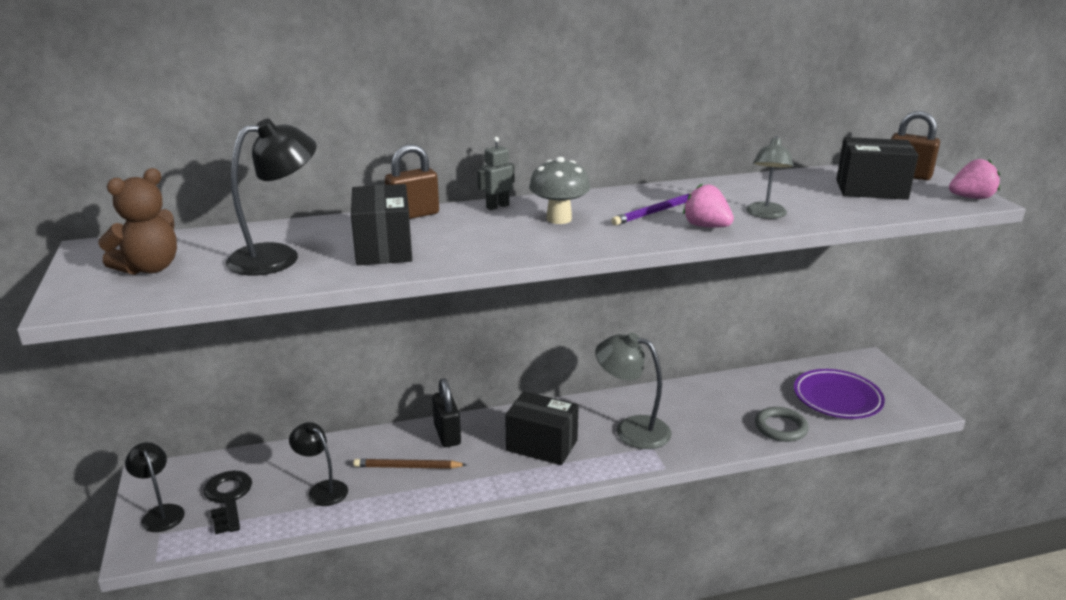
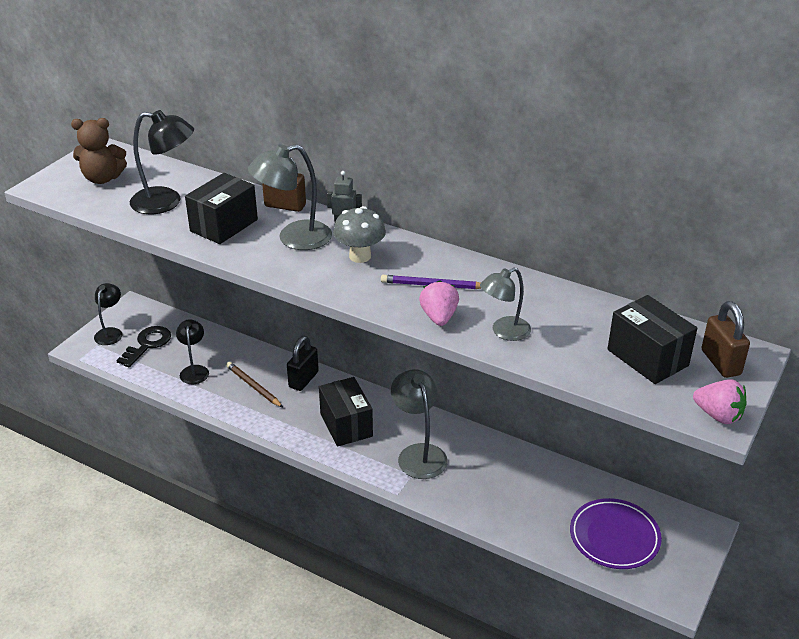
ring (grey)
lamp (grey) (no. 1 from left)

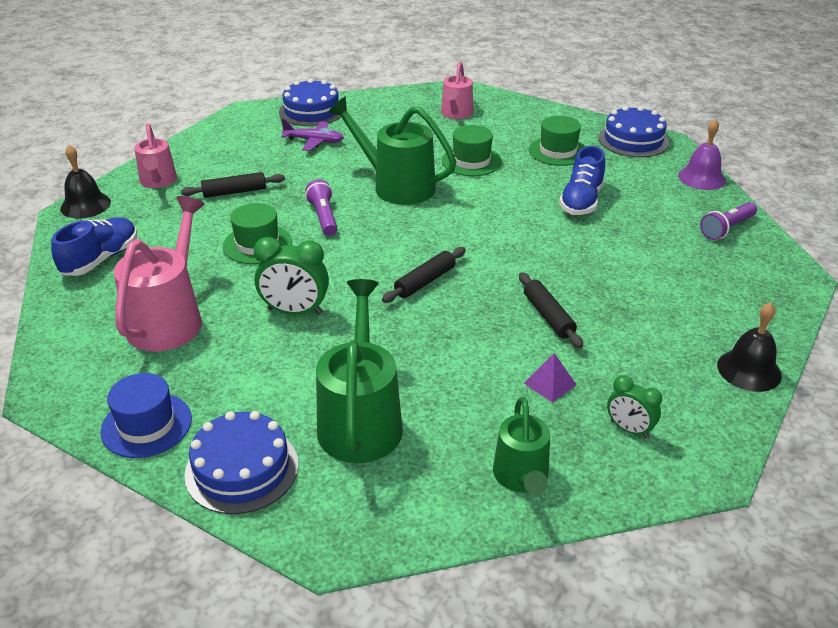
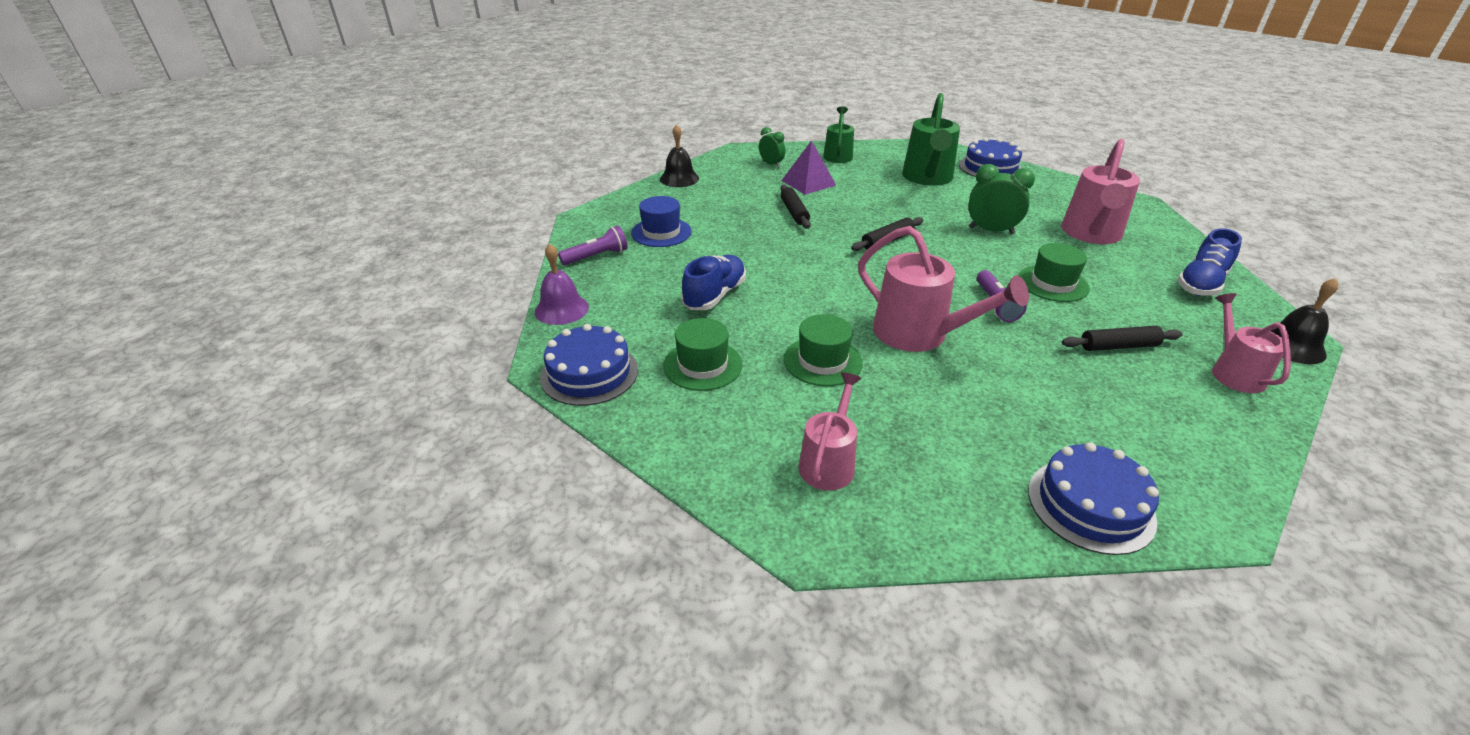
hat (blue)
plane (purple)
watering can (pink) (no. 2 from left)
pyramid (purple)

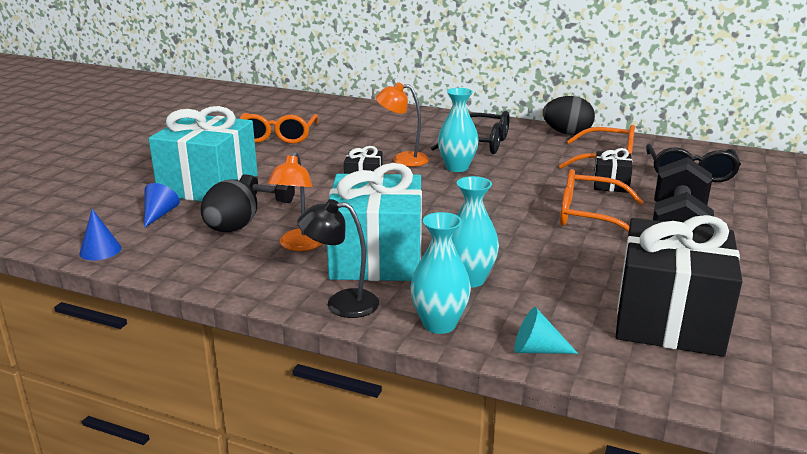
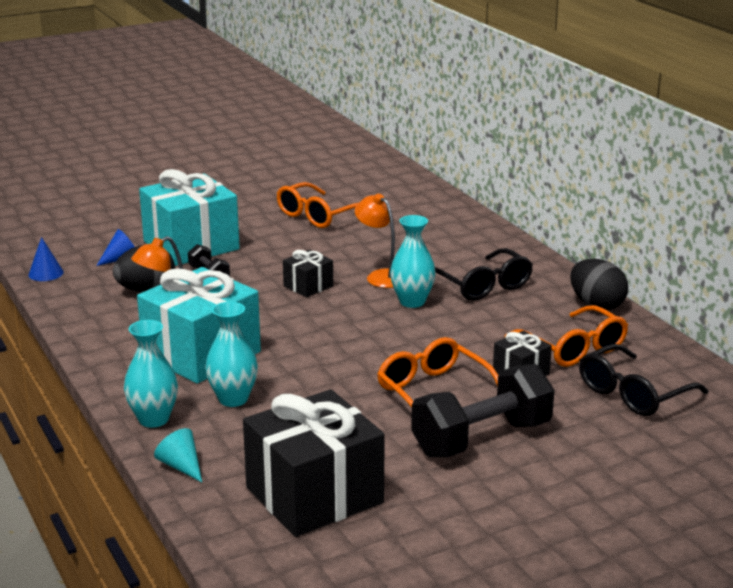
lamp (black)

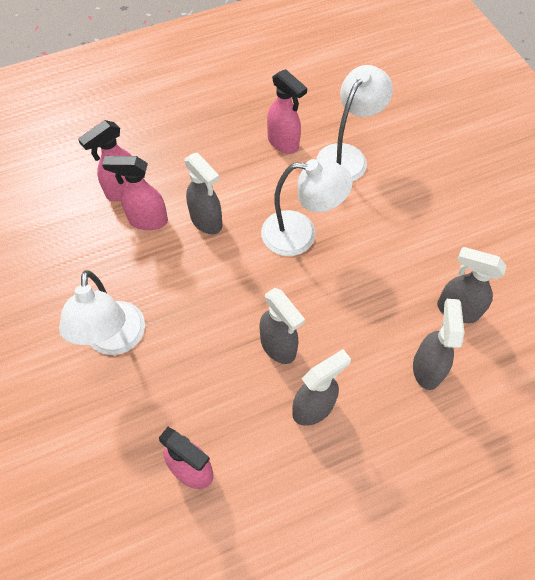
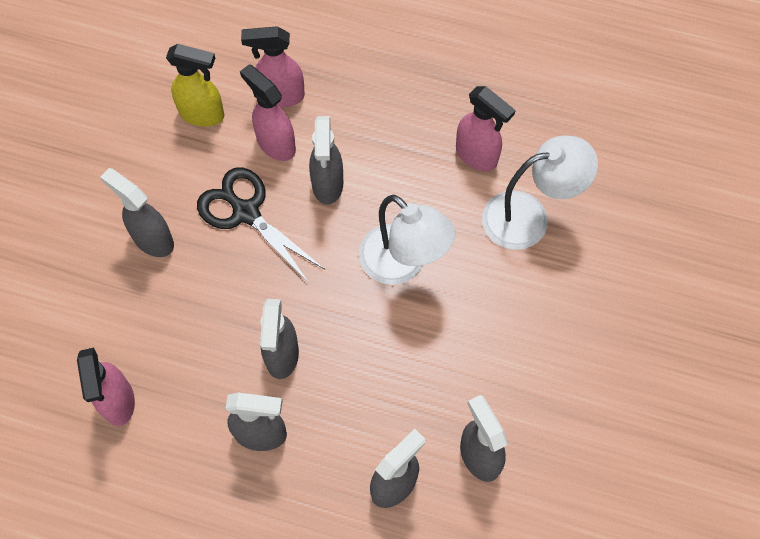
spray bottle (grey) (no. 1 from left)
spray bottle (pink) (no. 4 from left)
spray bottle (yellow)
scissors (black)

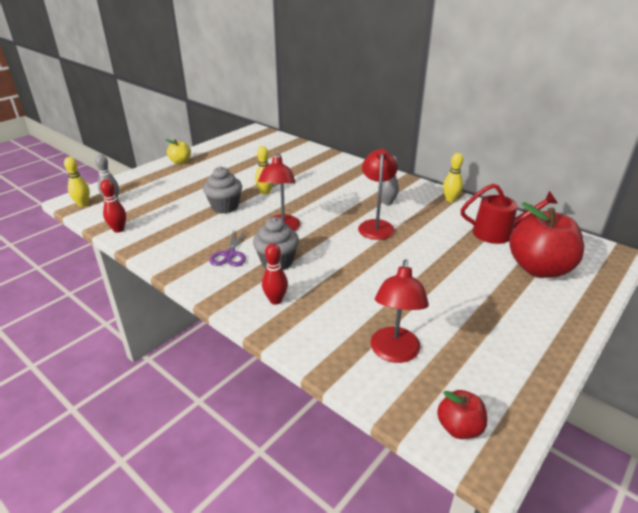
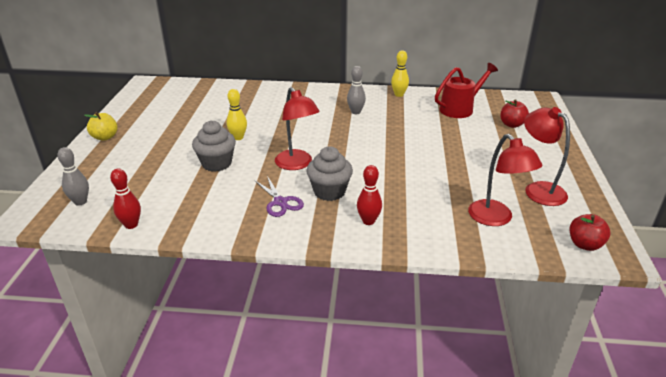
bowling pin (yellow) (no. 1 from left in the first image)
lamp (red) (no. 3 from left)
apple (red) (no. 1 from left)

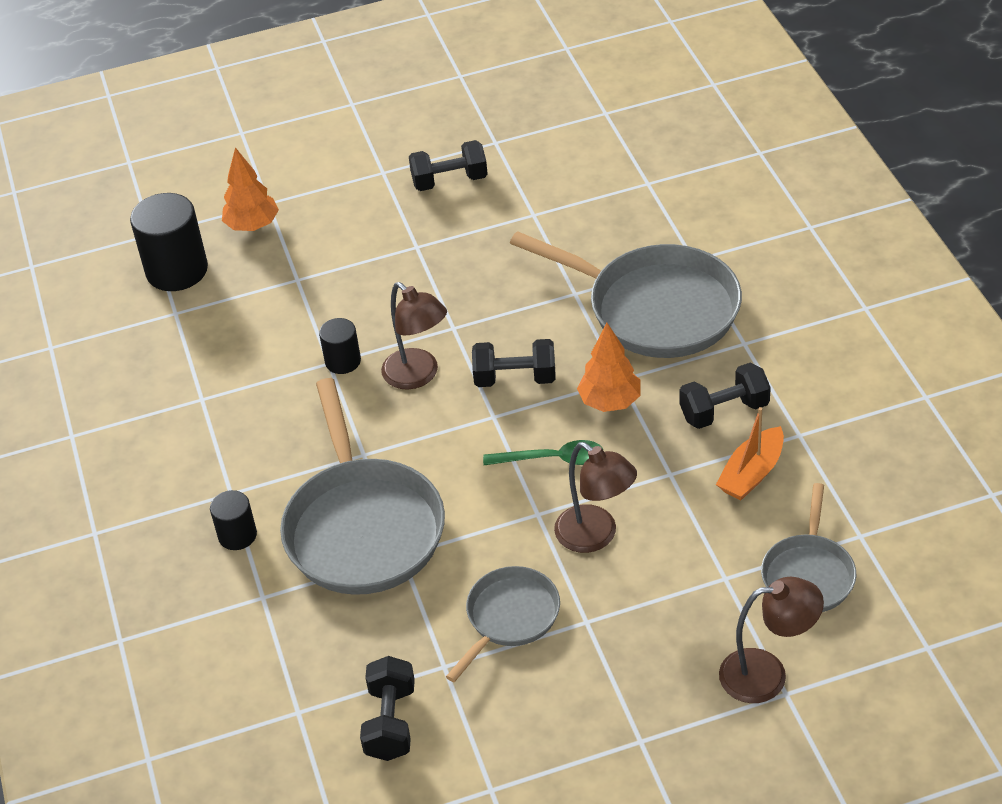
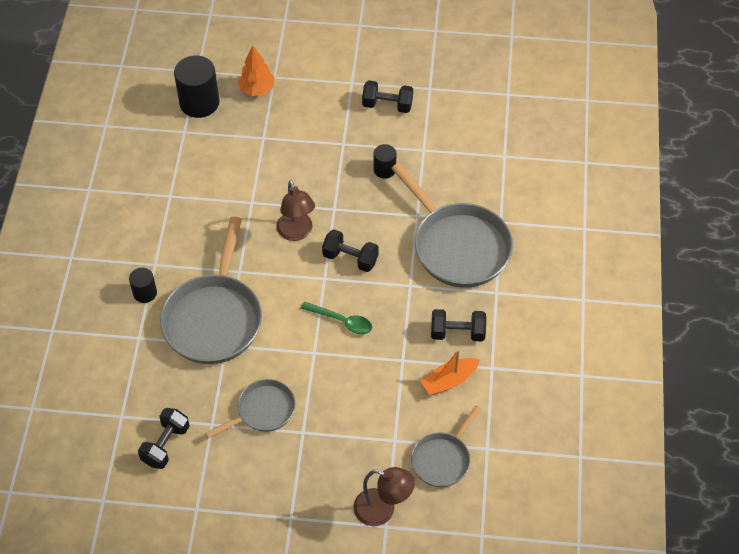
cylinder (black) (no. 3 from left)
lamp (brown) (no. 2 from left in the first image)
tree (orange) (no. 2 from left in the first image)

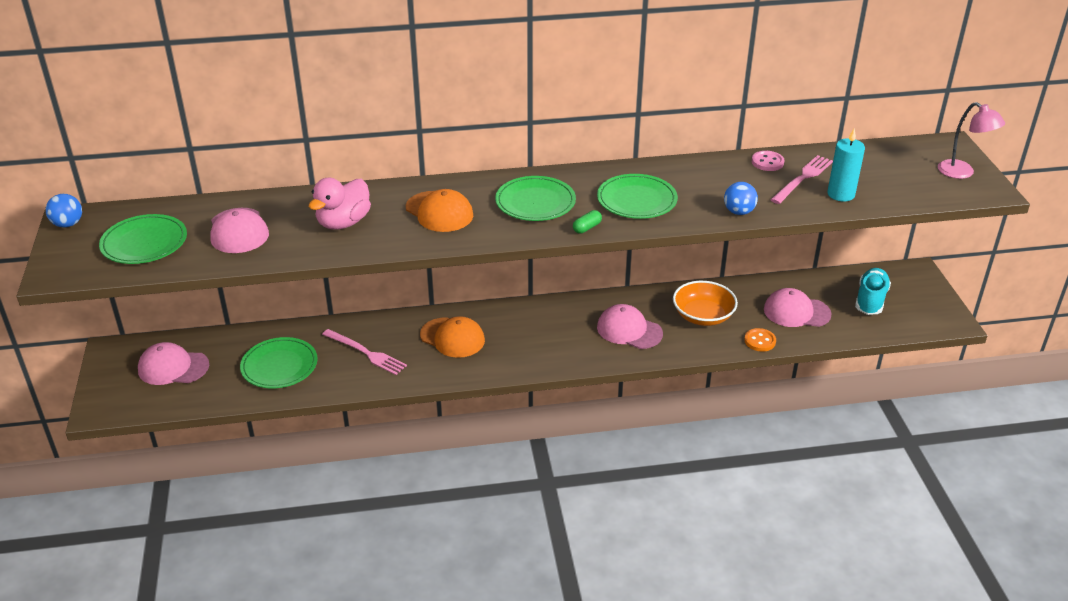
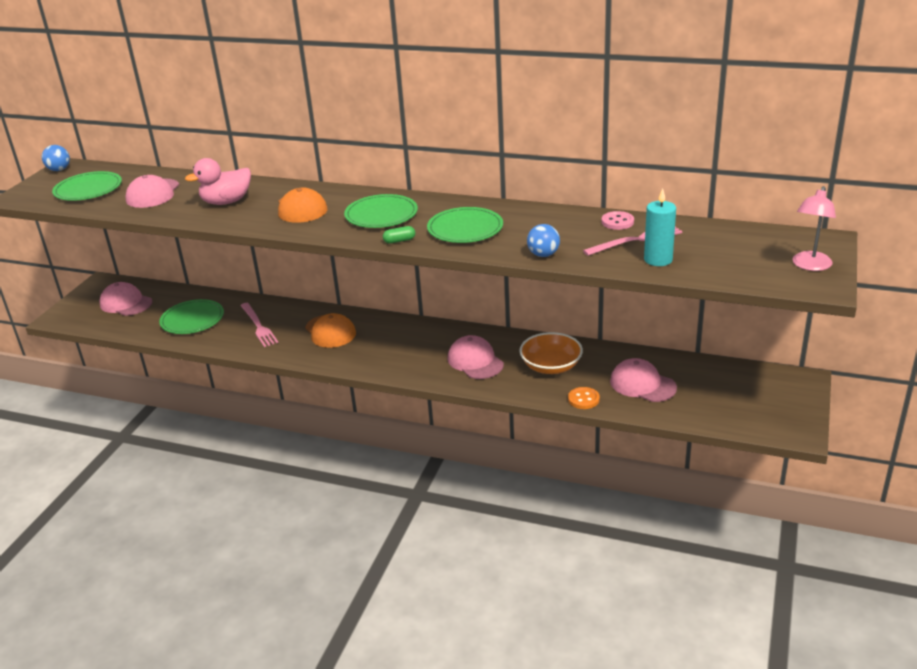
shoe (turquoise)
lamp (pink)

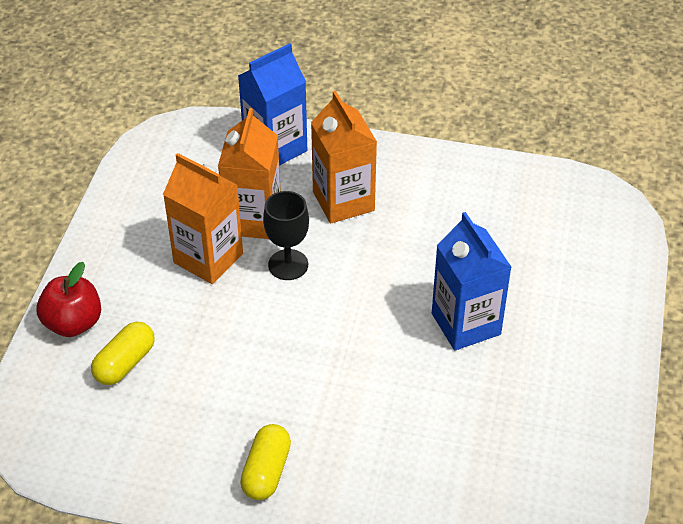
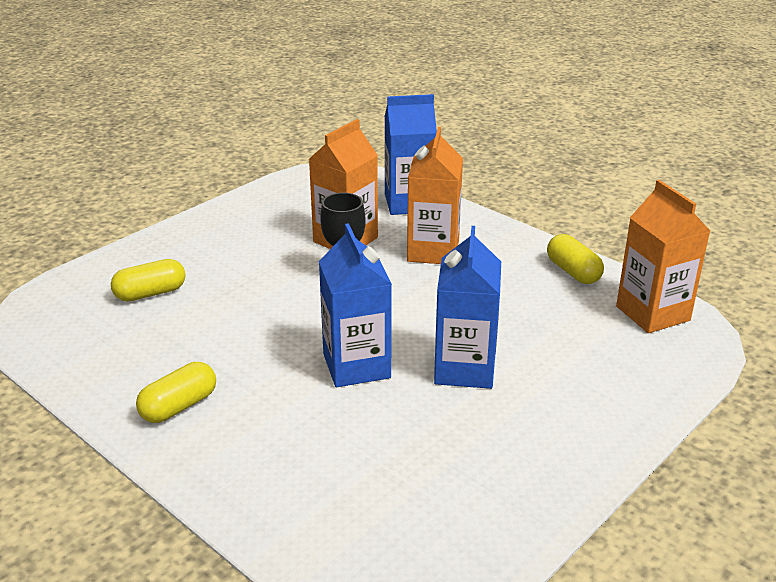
apple (red)
carton (orange) (no. 3 from left)
carton (blue) (no. 1 from left)
capsule (yellow) (no. 3 from left)

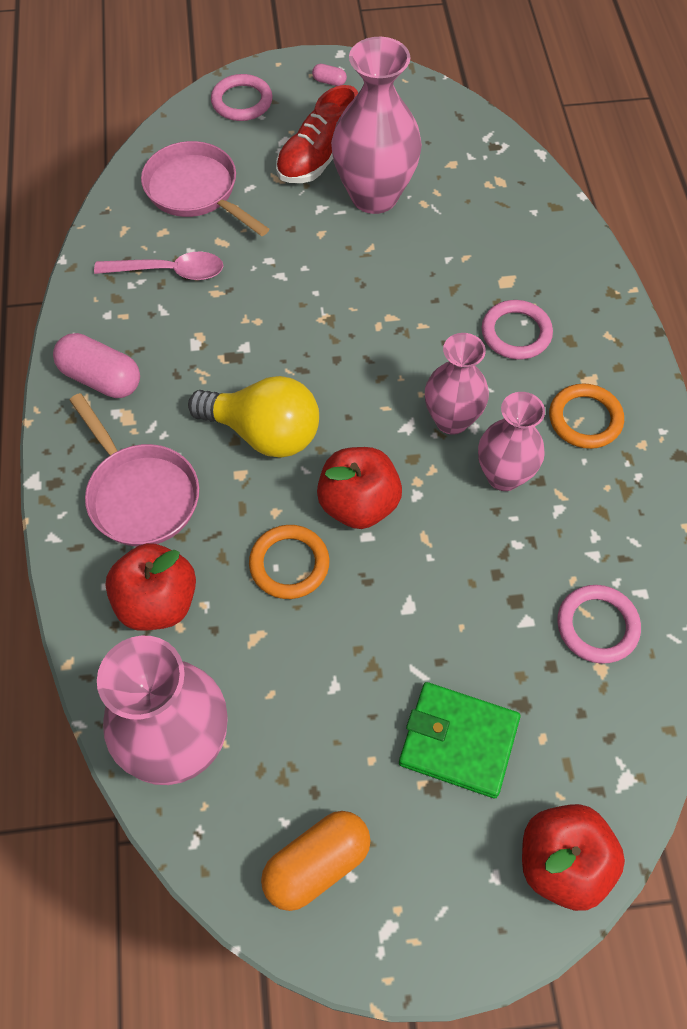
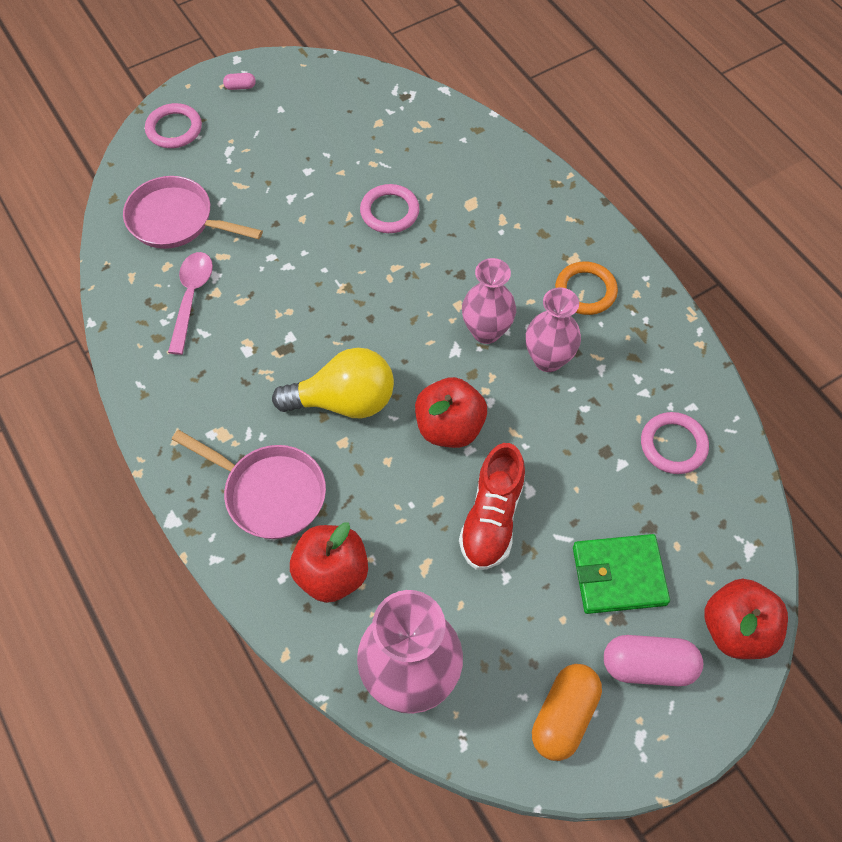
capsule (pink) (no. 2 from left)
spoon (pink)
ring (orange) (no. 1 from left in the first image)
shoe (red)
vase (pink) (no. 2 from left in the first image)
ring (pink) (no. 2 from left)

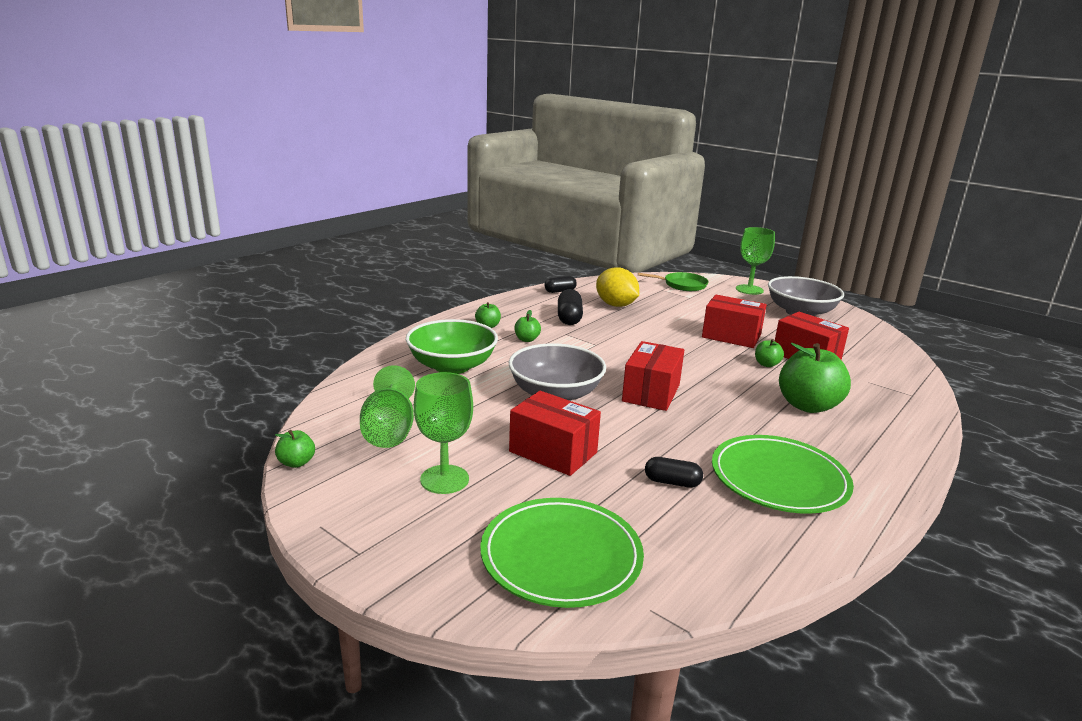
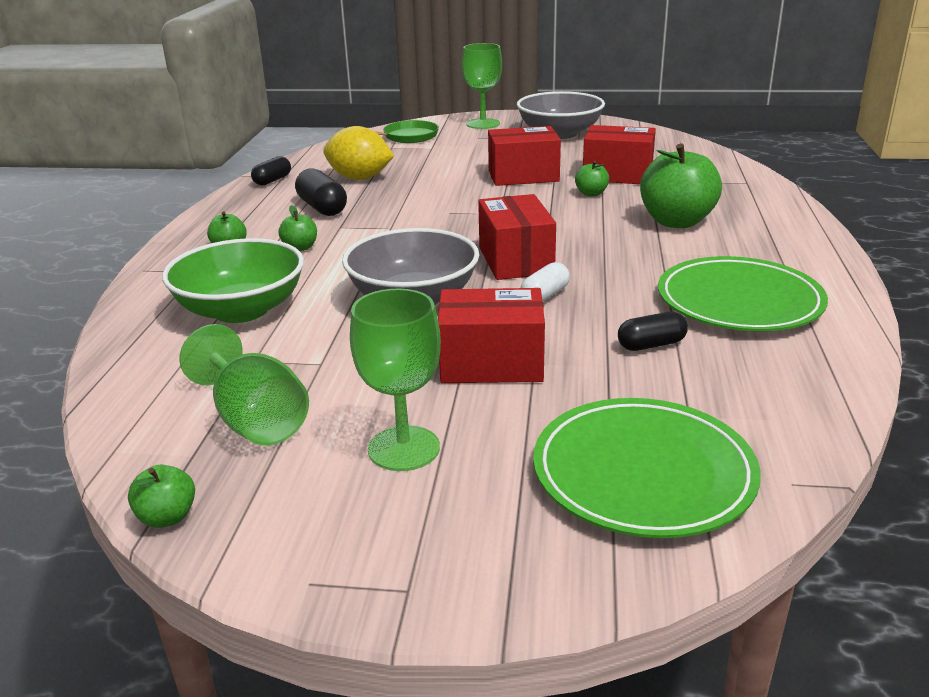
capsule (white)

